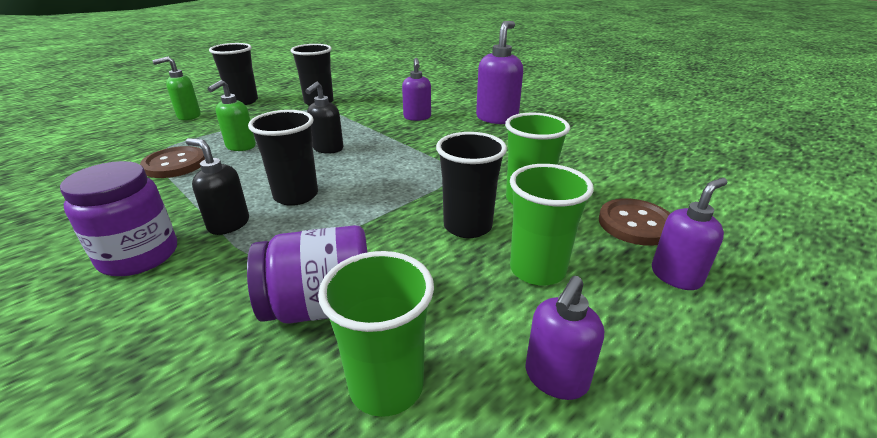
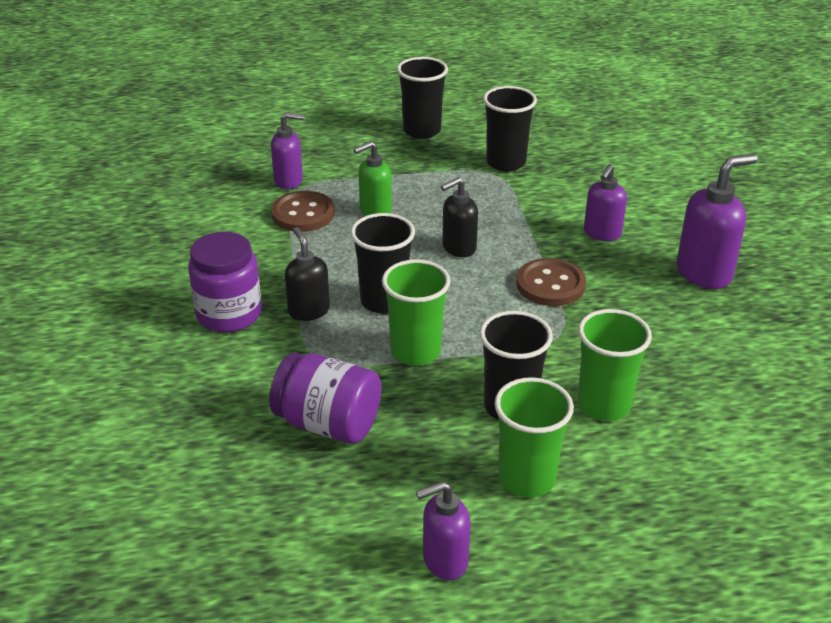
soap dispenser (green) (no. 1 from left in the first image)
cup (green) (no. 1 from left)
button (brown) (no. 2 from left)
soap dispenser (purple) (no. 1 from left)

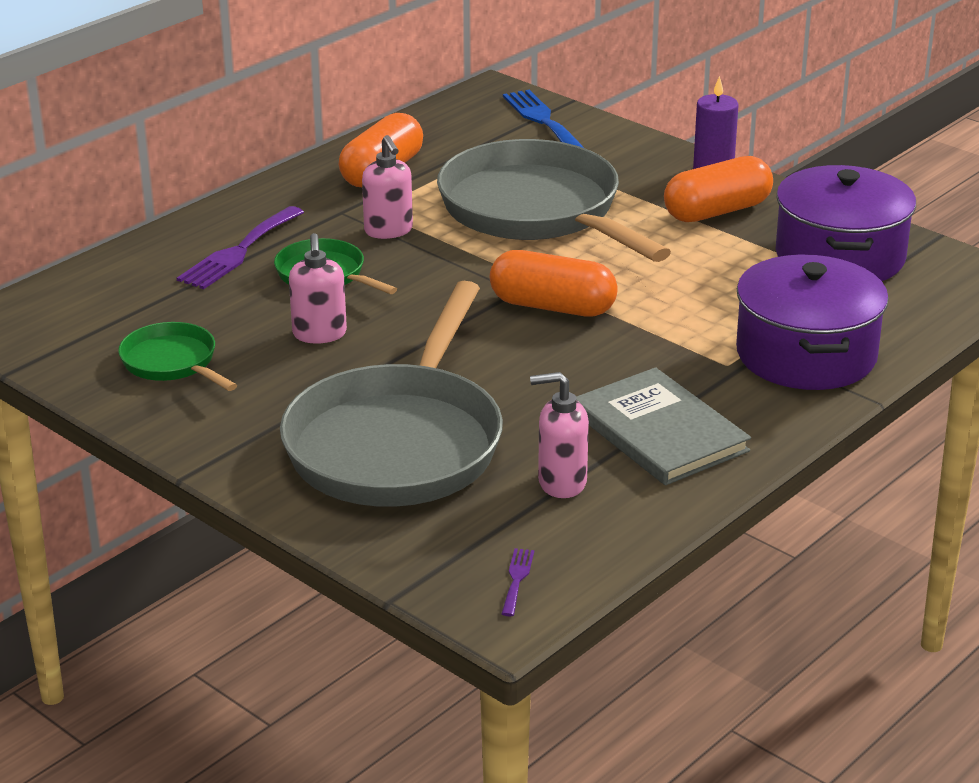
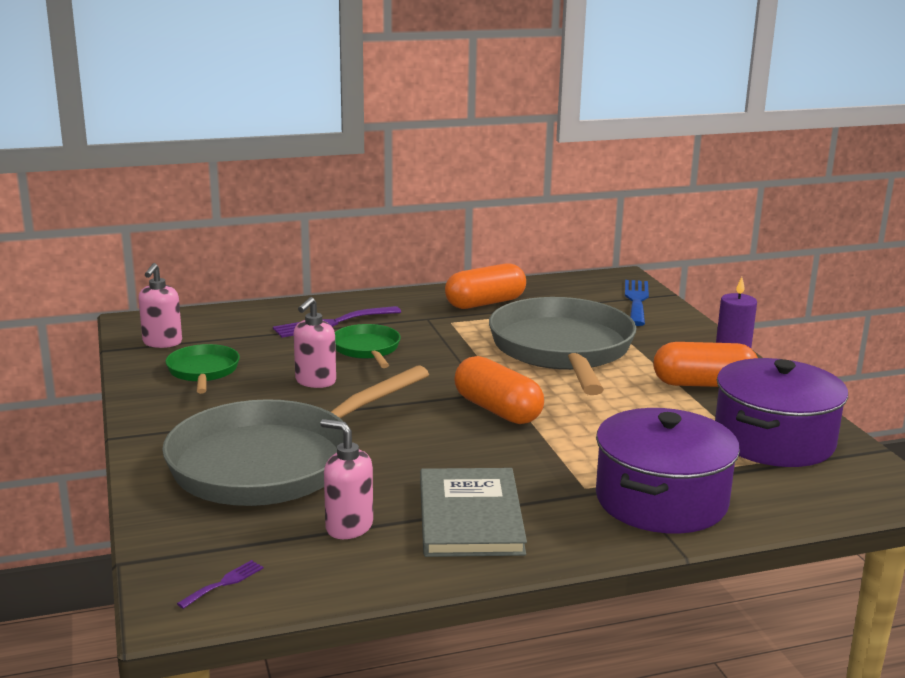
soap dispenser (pink) (no. 1 from left)

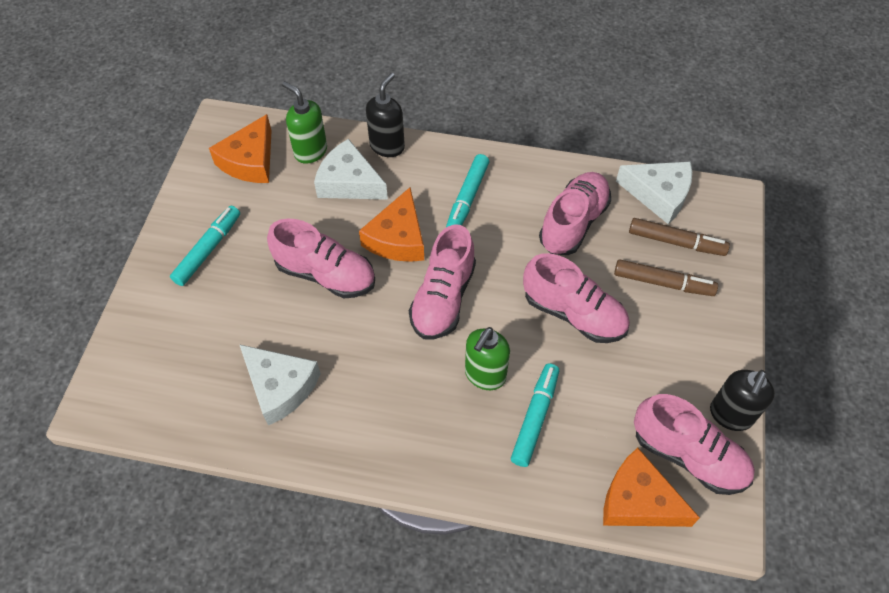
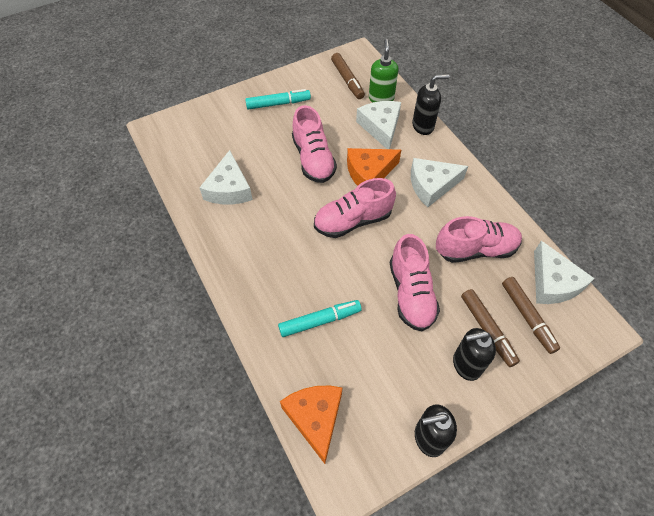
marker (brown) (no. 1 from left)
cheese (white) (no. 3 from left)
soap dispenser (green) (no. 2 from left in the first image)
shoe (pink) (no. 5 from left in the first image)
soap dispenser (black) (no. 3 from left)

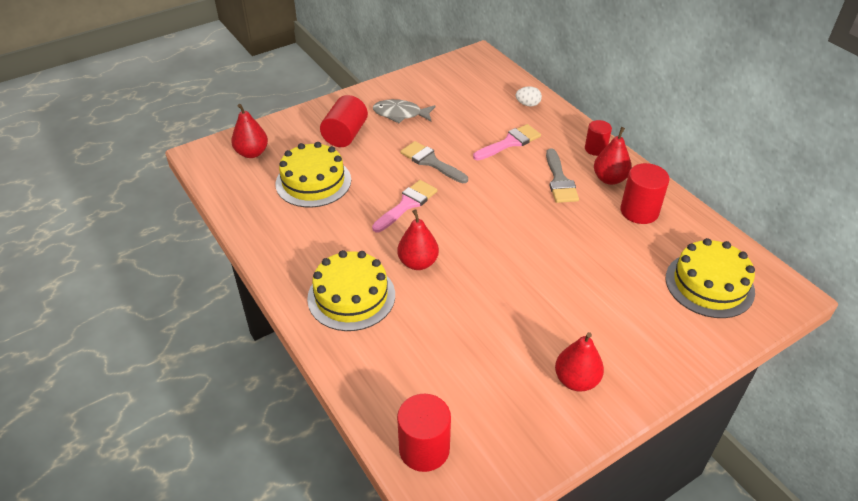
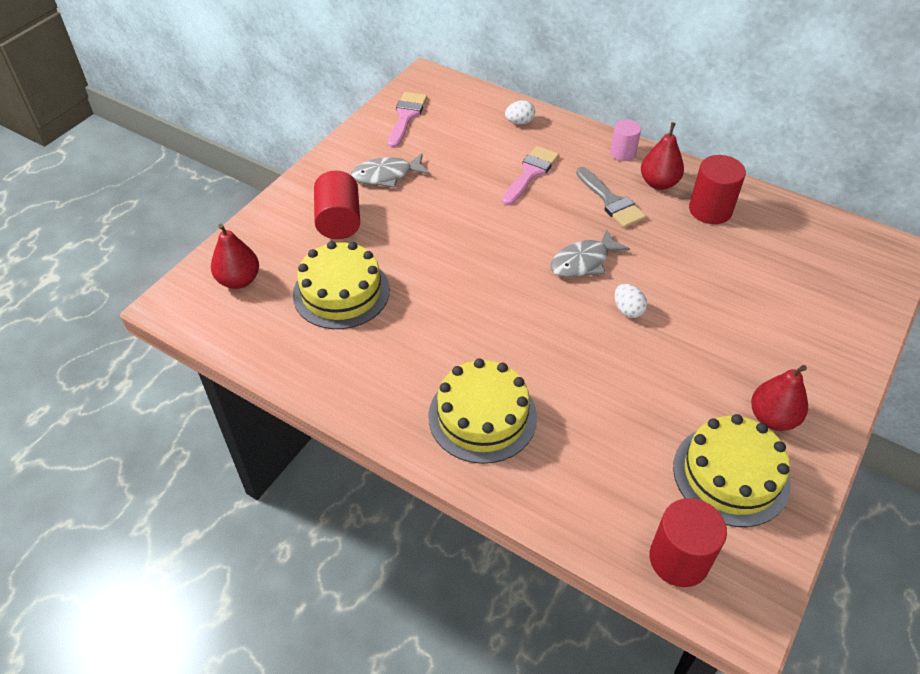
brush (pink) (no. 1 from left)
pear (red) (no. 2 from left in the first image)
brush (grey) (no. 1 from left in the first image)
cylinder (pink)
cake (yellow) (no. 3 from left)
fish (grey) (no. 2 from left)
egg (white) (no. 2 from left)

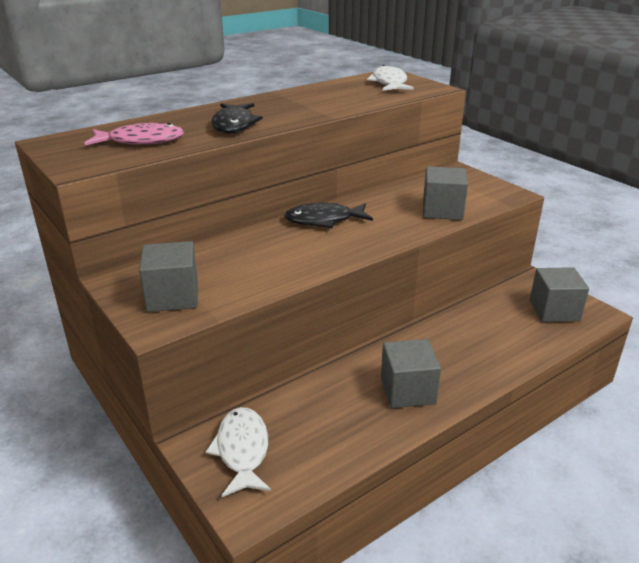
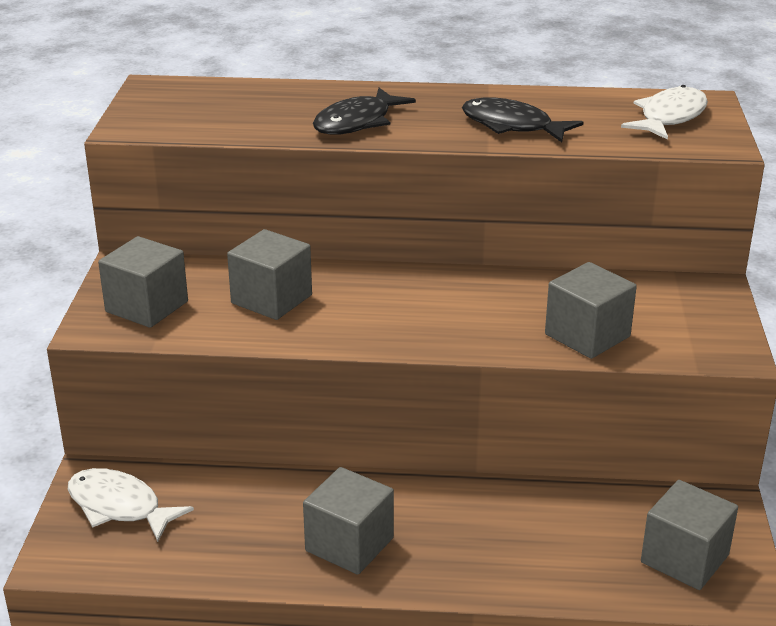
fish (pink)
fish (white) (no. 1 from left)
fish (black) (no. 2 from left)
cube (grey) (no. 2 from left)

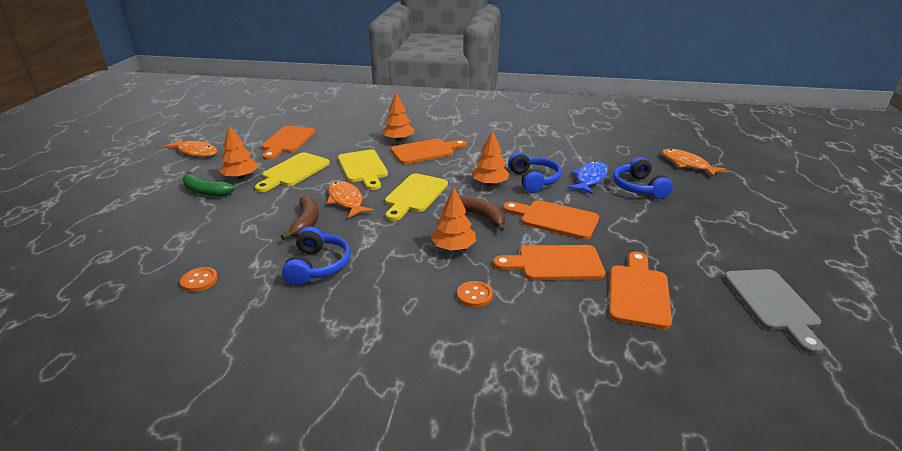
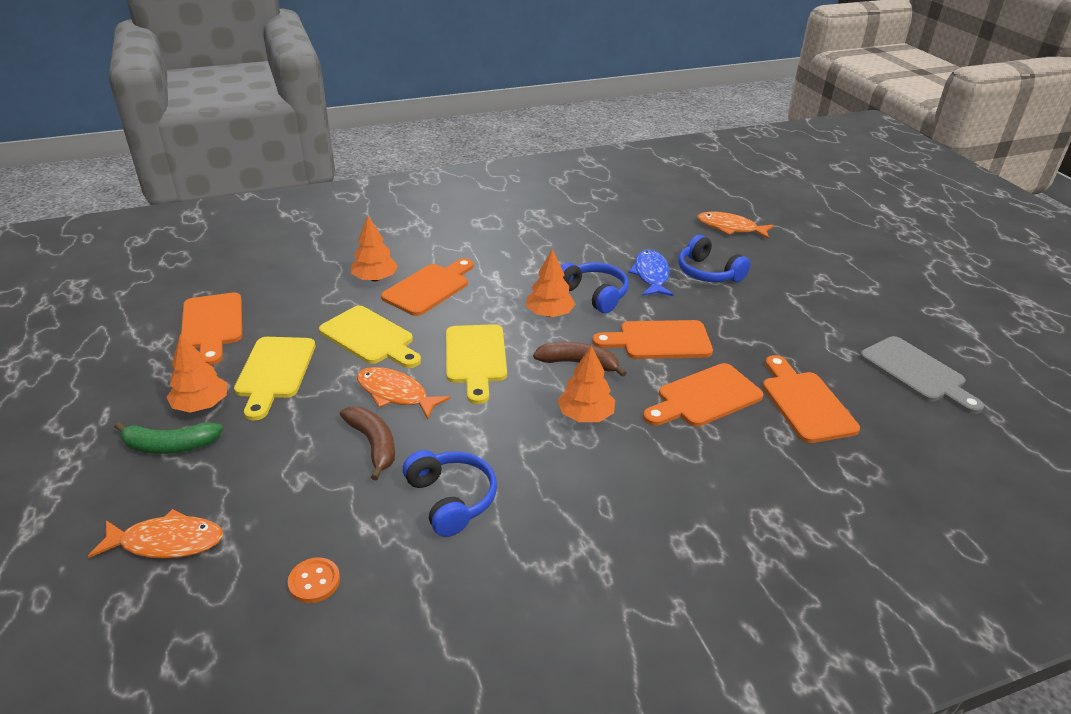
fish (orange) (no. 1 from left)
button (orange) (no. 2 from left in the first image)

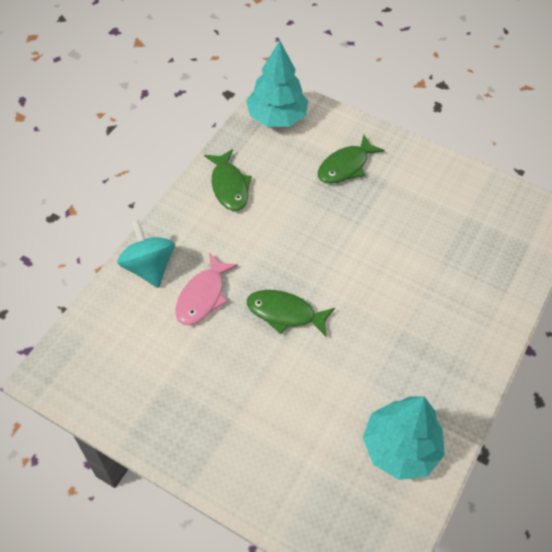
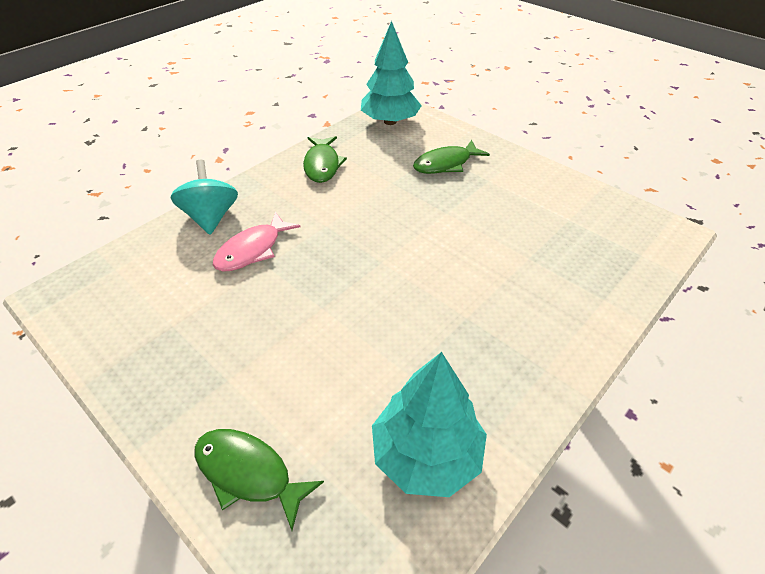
fish (green) (no. 1 from left)

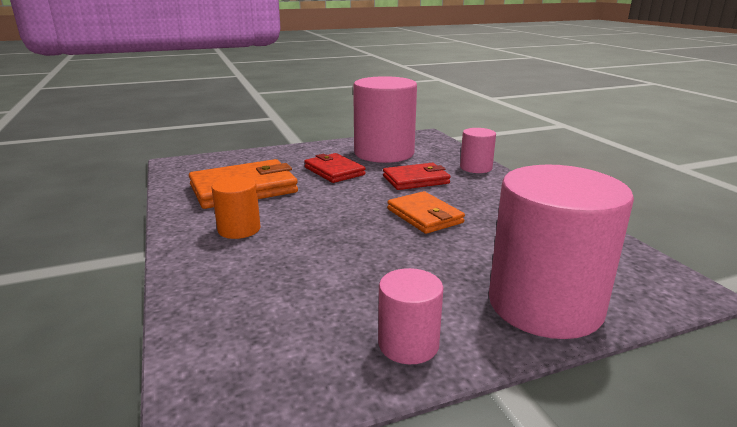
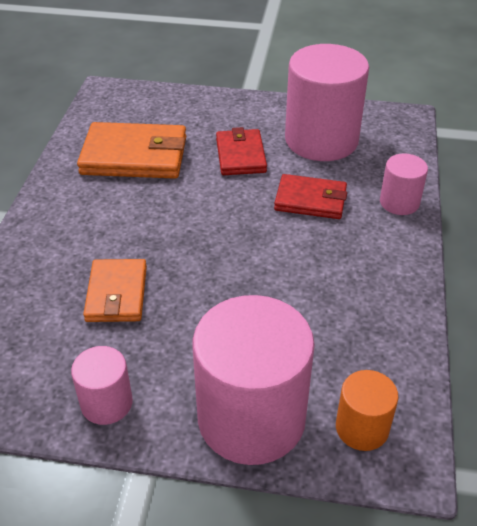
cylinder (orange)
wallet (orange) (no. 1 from left)

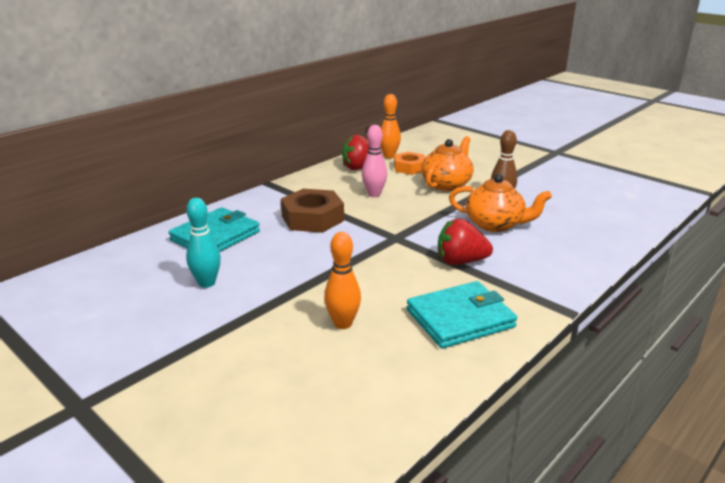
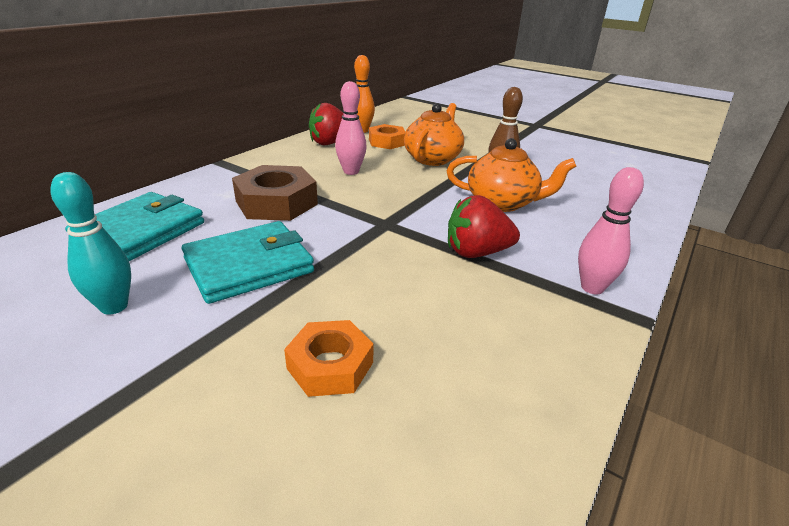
nut (orange) (no. 1 from left)
wallet (turquoise) (no. 2 from left)
bowling pin (pink) (no. 2 from left)

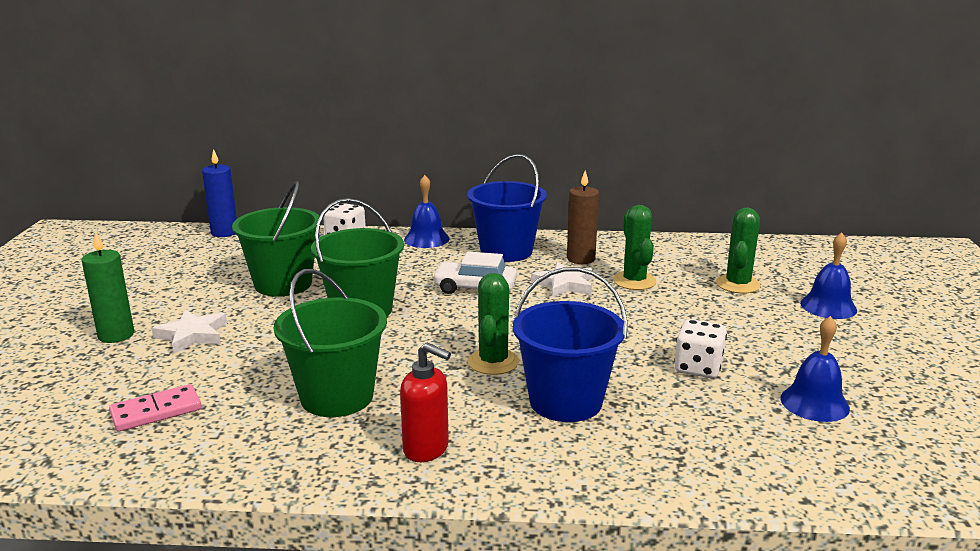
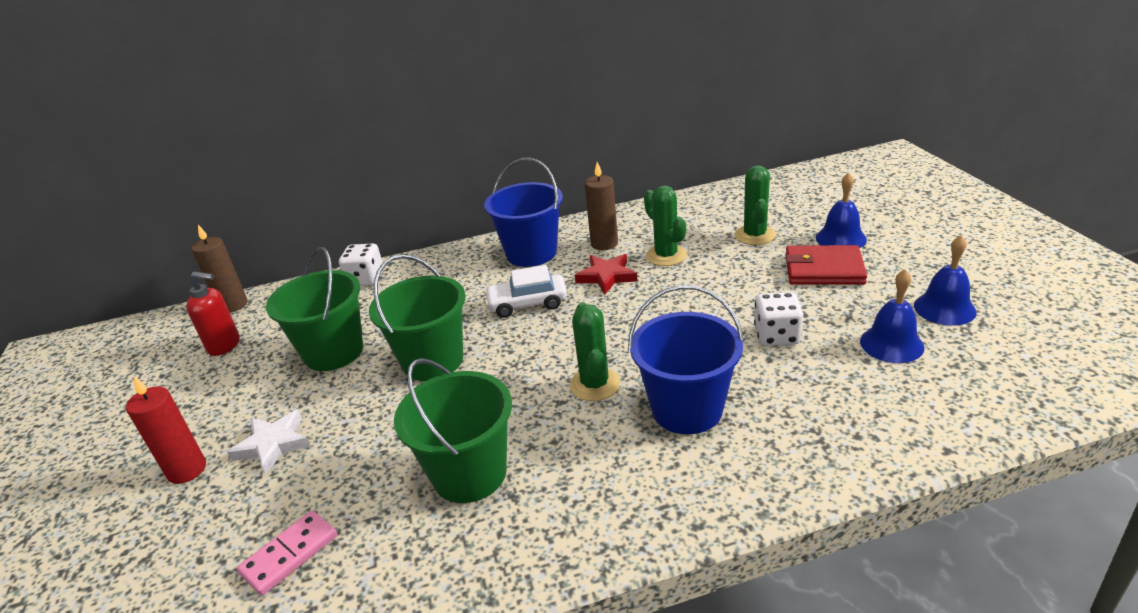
candle (red)
candle (brown) (no. 1 from left)
soap dispenser (red)
bell (blue) (no. 3 from left)
star (red)
wallet (red)

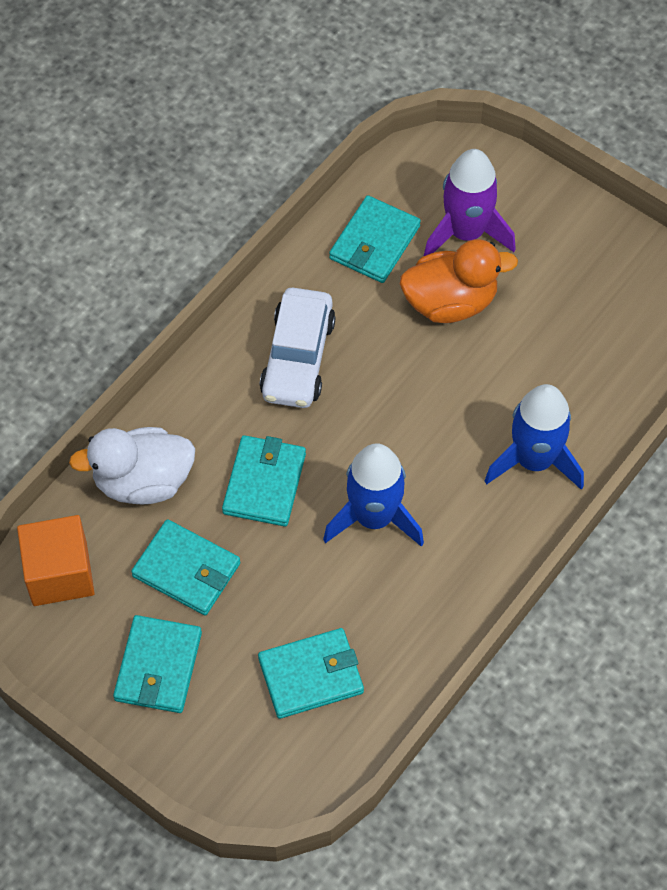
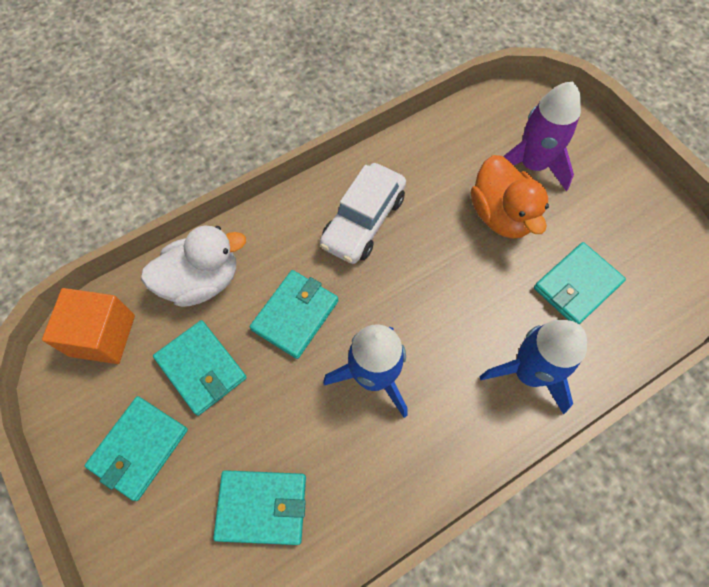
duck (white)
wallet (turquoise) (no. 5 from left)
duck (orange)

